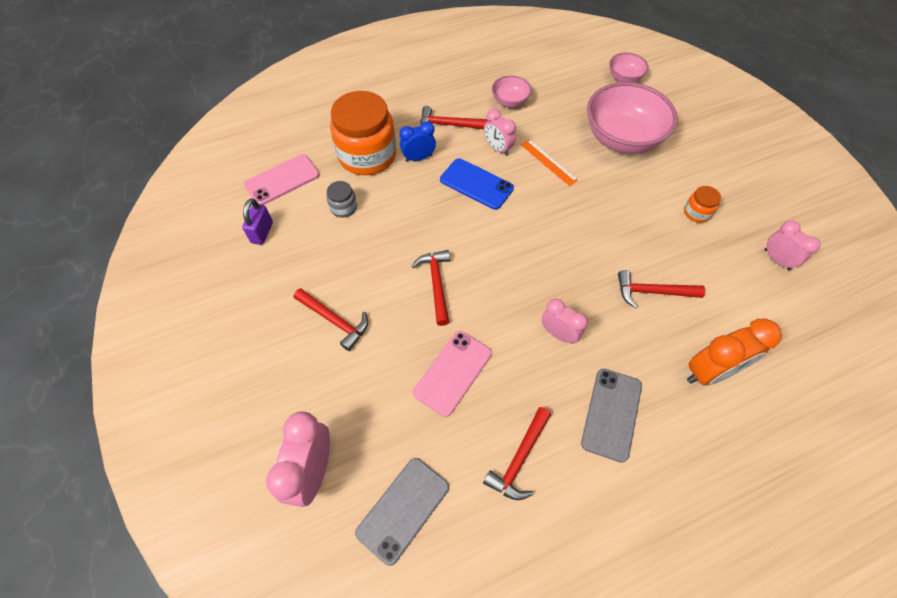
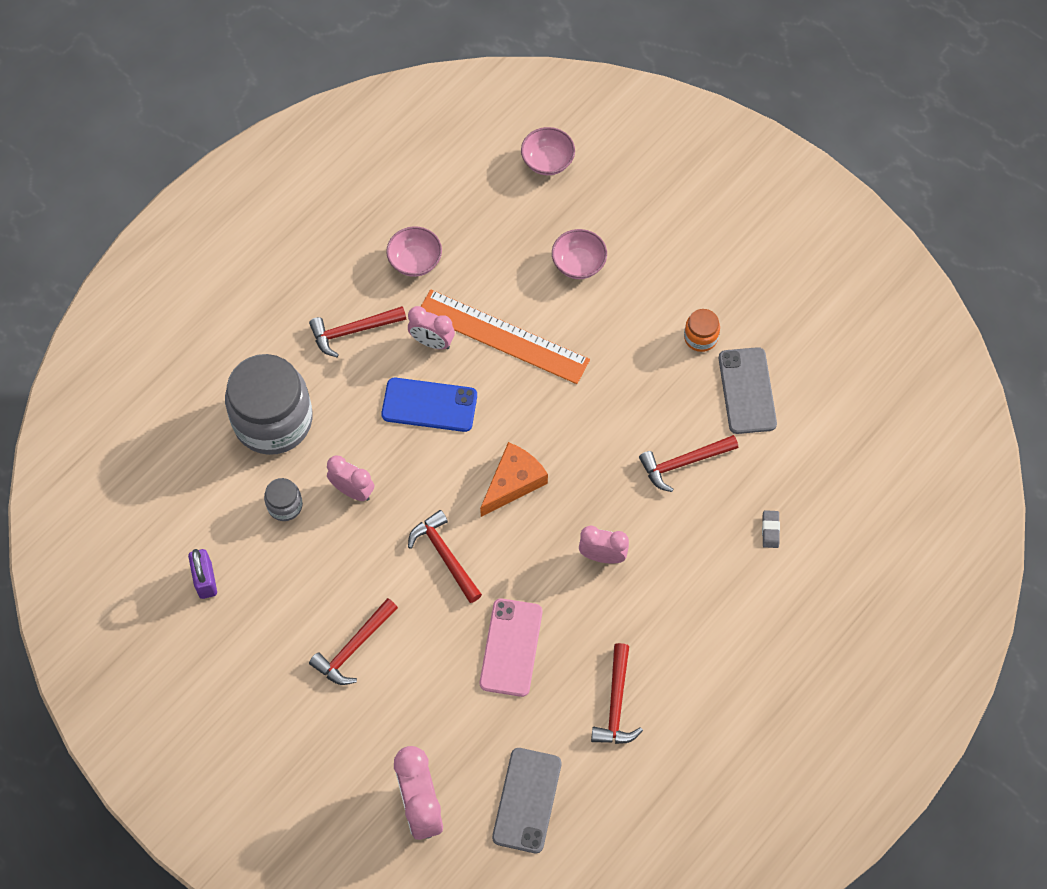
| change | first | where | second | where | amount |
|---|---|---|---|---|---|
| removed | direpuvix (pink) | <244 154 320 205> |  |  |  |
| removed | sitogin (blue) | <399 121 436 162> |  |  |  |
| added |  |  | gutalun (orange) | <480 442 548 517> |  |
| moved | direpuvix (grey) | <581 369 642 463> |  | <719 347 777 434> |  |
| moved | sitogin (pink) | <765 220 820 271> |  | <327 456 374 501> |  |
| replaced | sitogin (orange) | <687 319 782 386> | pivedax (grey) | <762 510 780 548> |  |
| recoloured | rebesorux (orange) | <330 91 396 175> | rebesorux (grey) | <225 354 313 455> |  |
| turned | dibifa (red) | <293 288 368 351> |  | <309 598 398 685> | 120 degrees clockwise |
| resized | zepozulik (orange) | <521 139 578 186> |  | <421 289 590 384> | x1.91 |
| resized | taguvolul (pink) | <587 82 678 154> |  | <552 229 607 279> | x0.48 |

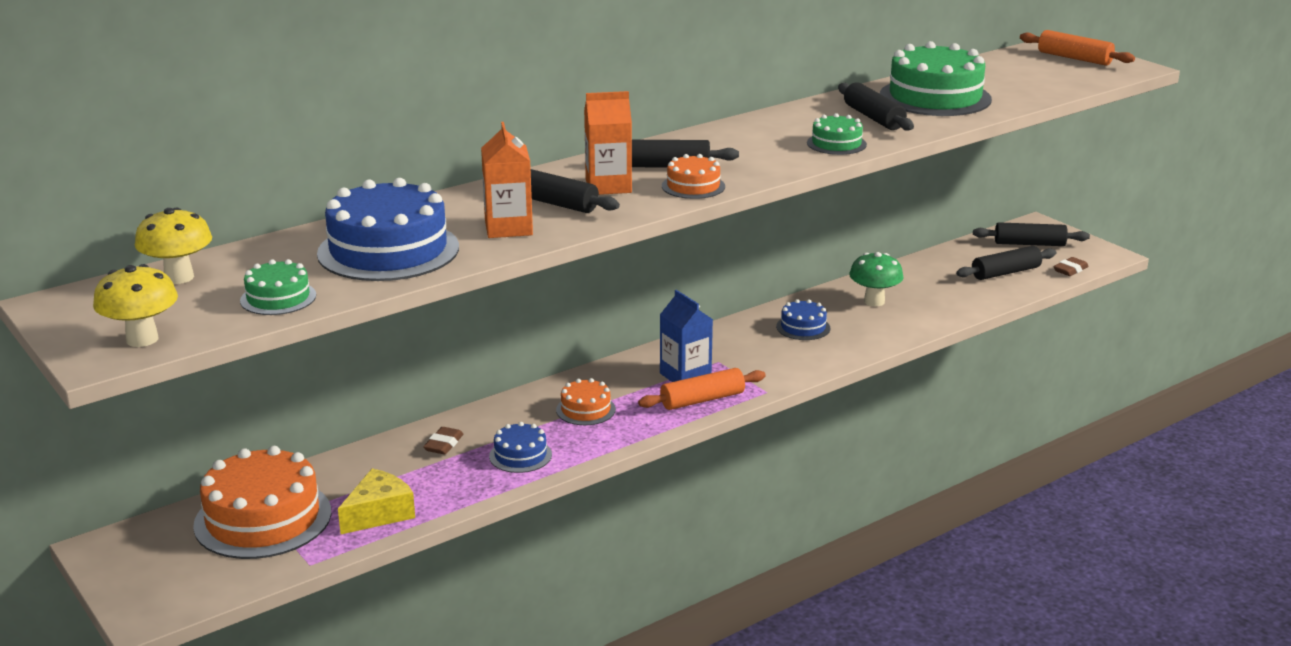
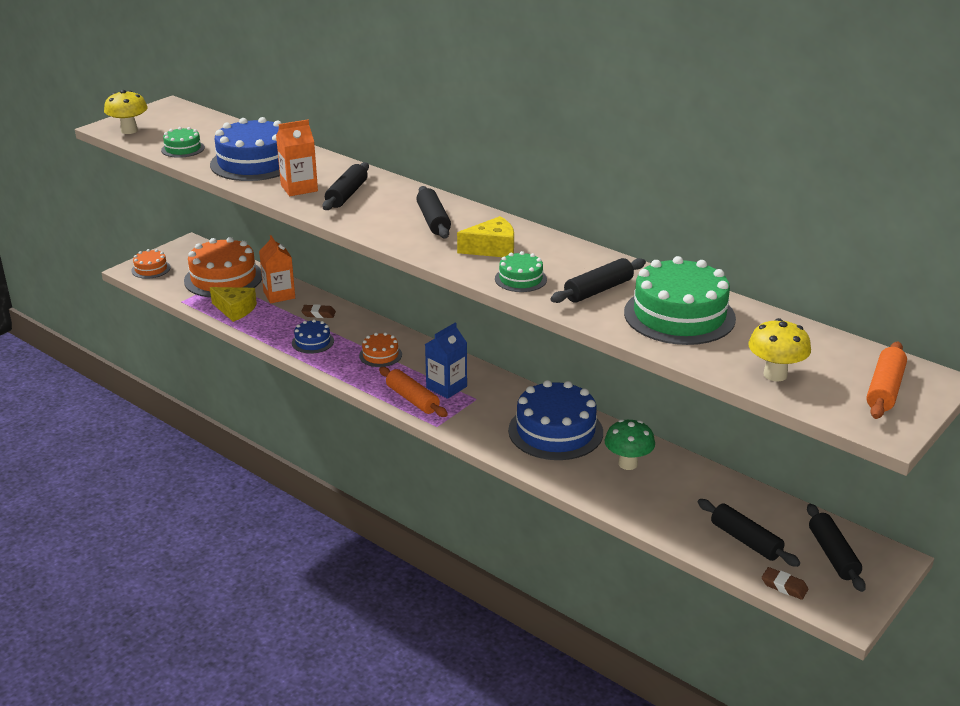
| change | first | where | second | where | amount |
|---|---|---|---|---|---|
| added |  |  | gutalun (yellow) | <457 216 514 257> |  |
| moved | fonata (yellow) | <135 208 212 284> |  | <748 318 811 382> |  |
| moved | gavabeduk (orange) | <584 91 632 195> |  | <259 235 295 303> |  |
| moved | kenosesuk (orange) | <662 154 725 199> |  | <131 249 171 279> |  |
| resized | kenosesuk (blue) | <776 299 830 340> |  | <508 380 603 460> | x2.01 |

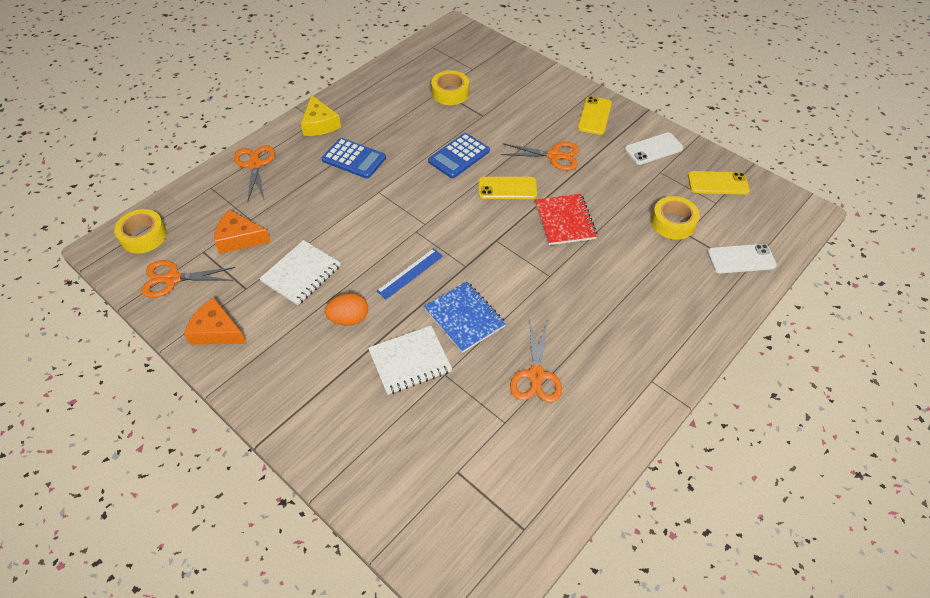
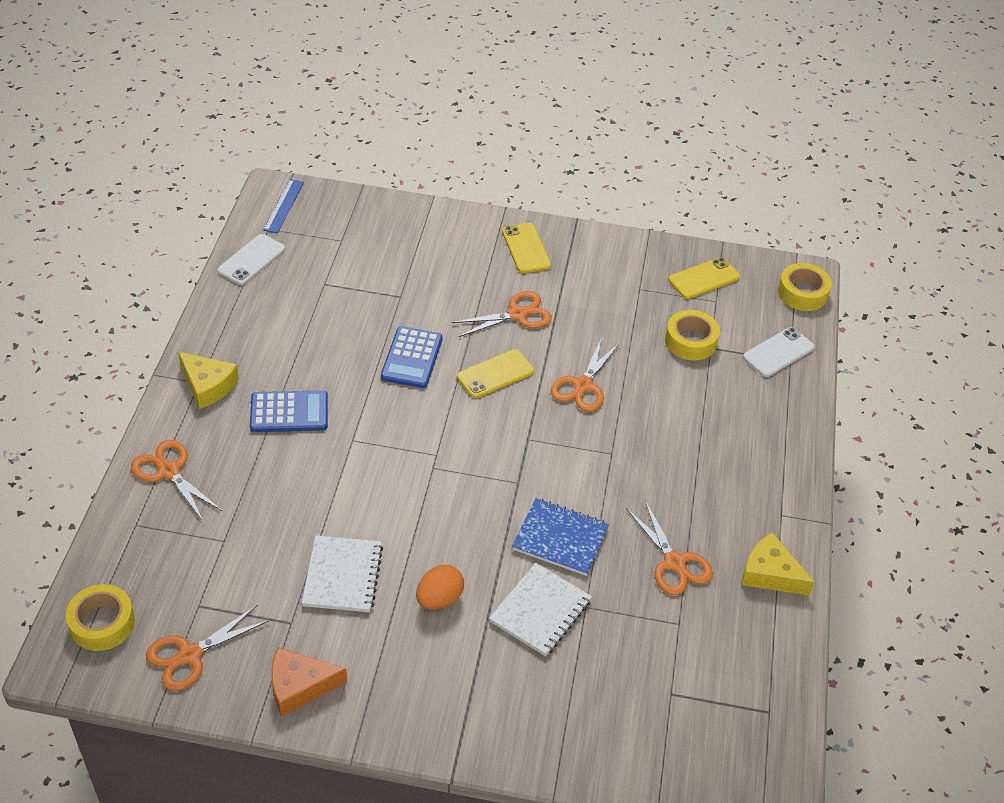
| change | first | where | second | where | amount |
|---|---|---|---|---|---|
| removed | gutalun (orange) | <214 209 271 254> |  |  |  |
| added |  |  | gutalun (yellow) | <741 533 815 596> |  |
| moved | zepozulik (blue) | <377 248 443 299> |  | <263 179 304 233> |  |
| moved | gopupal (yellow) | <431 70 469 105> |  | <778 263 832 311> |  |
| moved | direpuvix (white) | <625 132 684 165> |  | <218 234 285 285> |  |
| replaced | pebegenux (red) | <535 194 597 245> | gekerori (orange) | <551 337 620 412> |  |

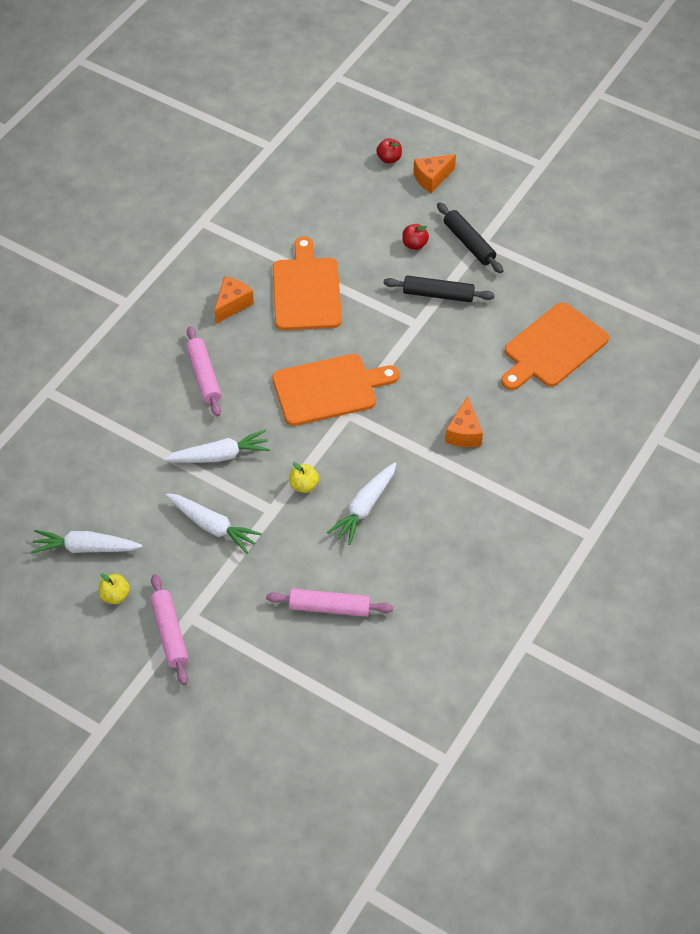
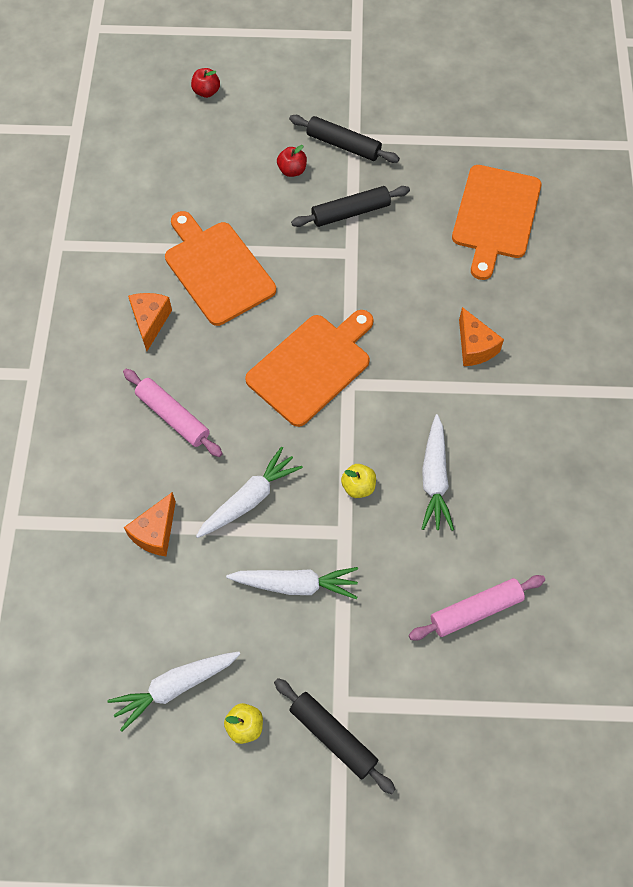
| change | first | where | second | where | amount |
|---|---|---|---|---|---|
| moved | gutalun (orange) | <413 154 456 193> |  | <124 492 176 556> |  |
| recoloured | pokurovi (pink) | <150 574 189 685> | pokurovi (black) | <274 678 396 794> |  |

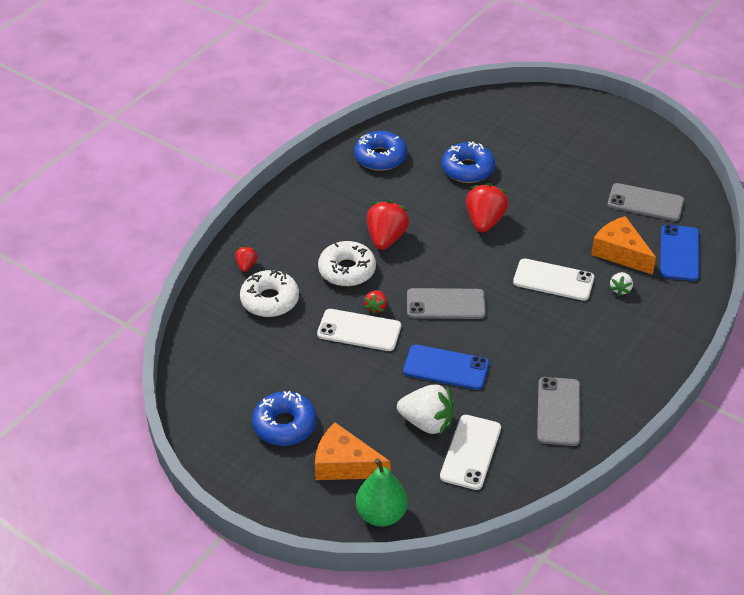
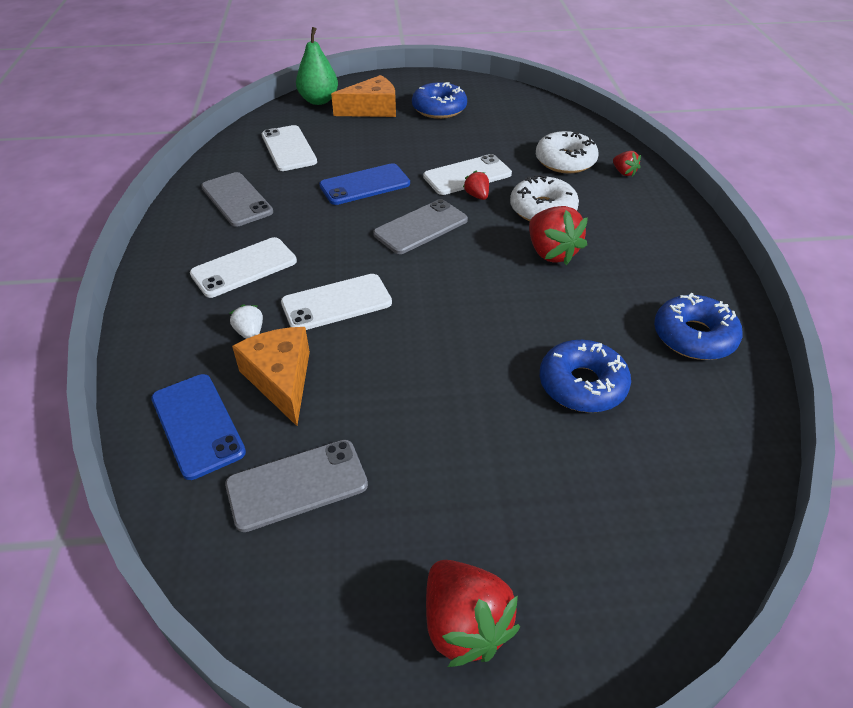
| change | first | where | second | where | amount |
|---|---|---|---|---|---|
| removed | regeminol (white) | <397 385 454 434> |  |  |  |
| added |  |  | direpuvix (white) | <190 237 297 298> |  |
| moved | regeminol (red) | <466 183 508 232> |  | <426 560 520 667> |  |
| turned | gutalun (orange) | <591 216 656 275> |  | <232 327 310 426> | 120 degrees counterclockwise |

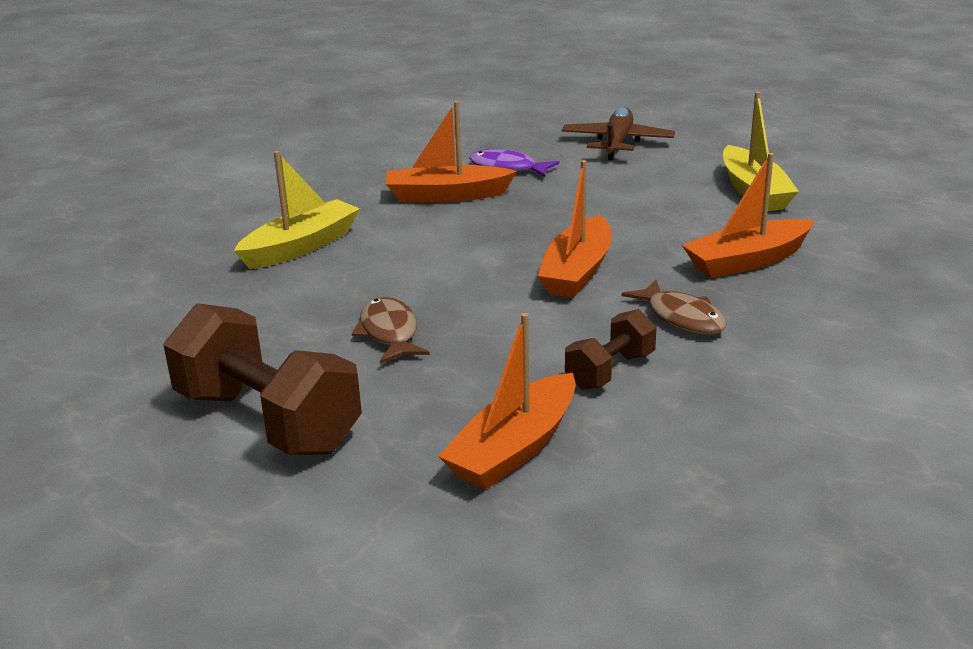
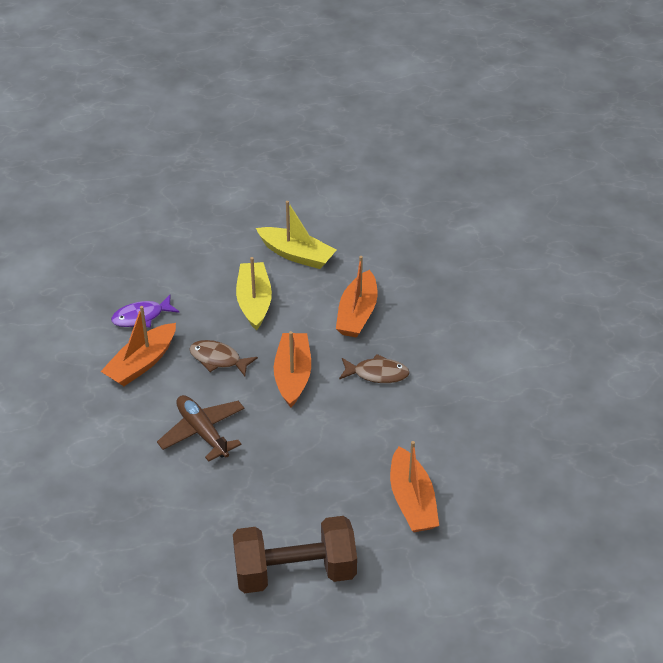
| change | first | where | second | where | amount |
|---|---|---|---|---|---|
| removed | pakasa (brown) | <565 309 656 390> |  |  |  |
| moved | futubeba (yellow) | <234 151 360 269> |  | <236 257 272 331> |  |
| moved | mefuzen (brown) | <352 297 430 364> |  | <189 340 258 376> |  |
| moved | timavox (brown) | <562 107 675 160> |  | <157 395 245 462> |  |
| turned | futubeba (orange) | <538 160 611 298> |  | <274 331 311 408> | 150 degrees counterclockwise |

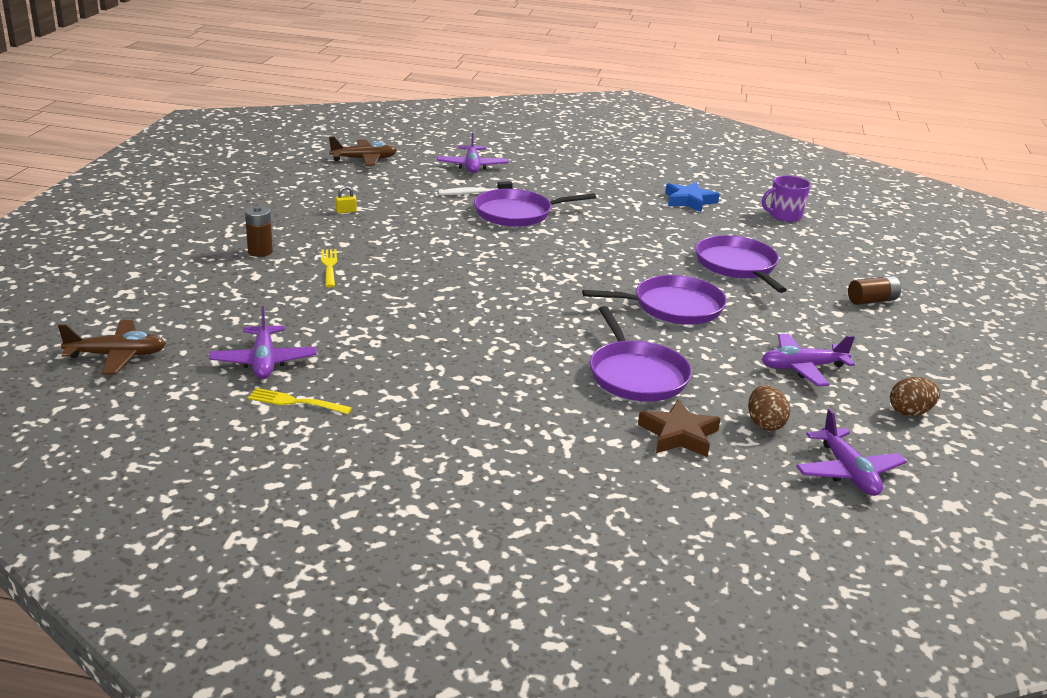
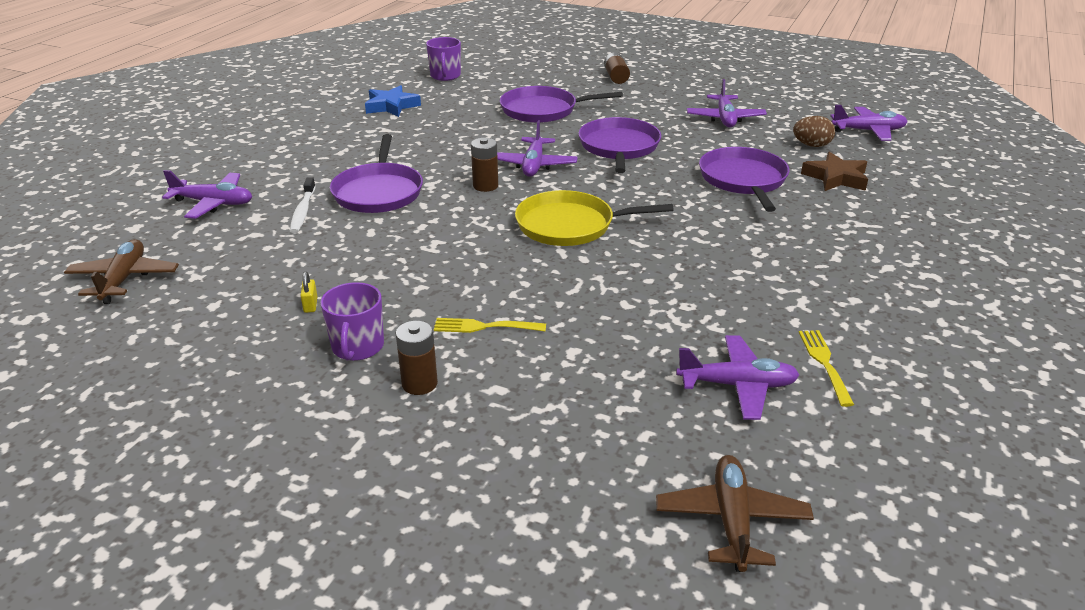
| change | first | where | second | where | amount |
|---|---|---|---|---|---|
| removed | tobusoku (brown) | <890 377 940 416> |  |  |  |
| added |  |  | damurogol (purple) | <320 282 384 361> |  |
| added |  |  | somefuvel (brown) | <471 138 498 192> |  |
| added |  |  | timavox (purple) | <497 120 578 177> |  |
| added |  |  | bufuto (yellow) | <515 190 674 246> |  |
| turned | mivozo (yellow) | <248 388 352 414> |  | <799 330 854 407> | 150 degrees clockwise |
| turned | bufuto (purple) | <590 306 692 402> |  | <699 147 789 212> | 90 degrees counterclockwise |

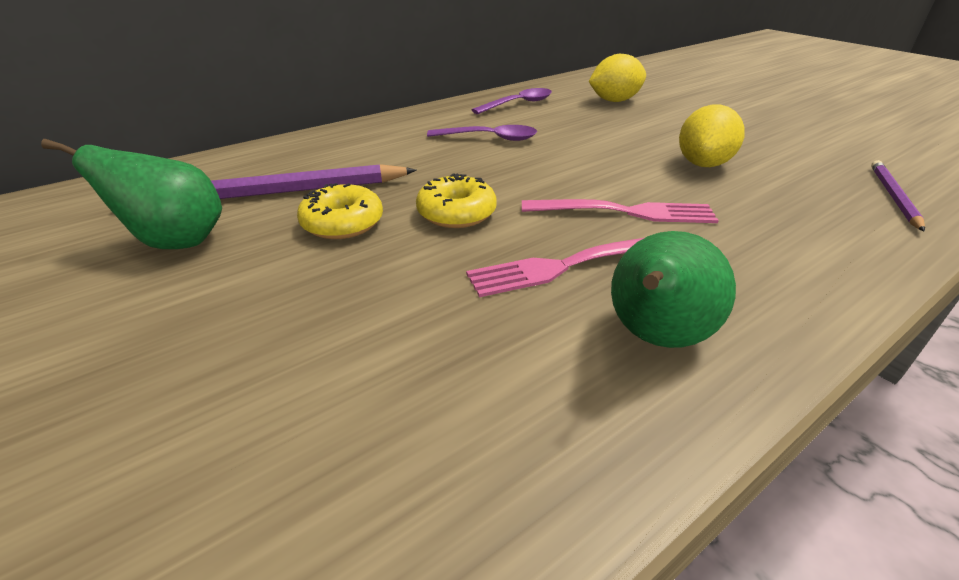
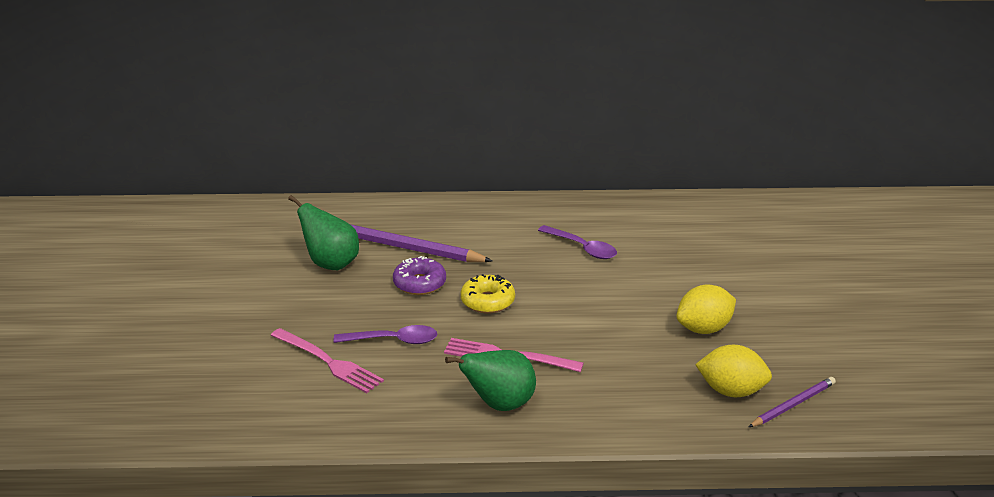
| change | first | where | second | where | amount |
|---|---|---|---|---|---|
| moved | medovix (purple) | <472 88 552 114> |  | <333 325 437 344> |  |
| moved | mivozo (pink) | <522 199 719 223> |  | <271 328 384 393> |  |
| moved | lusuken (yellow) | <589 54 646 102> |  | <695 345 772 397> |  |
| recoloured | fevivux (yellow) | <297 183 383 239> | fevivux (purple) | <393 256 446 295> |  |

